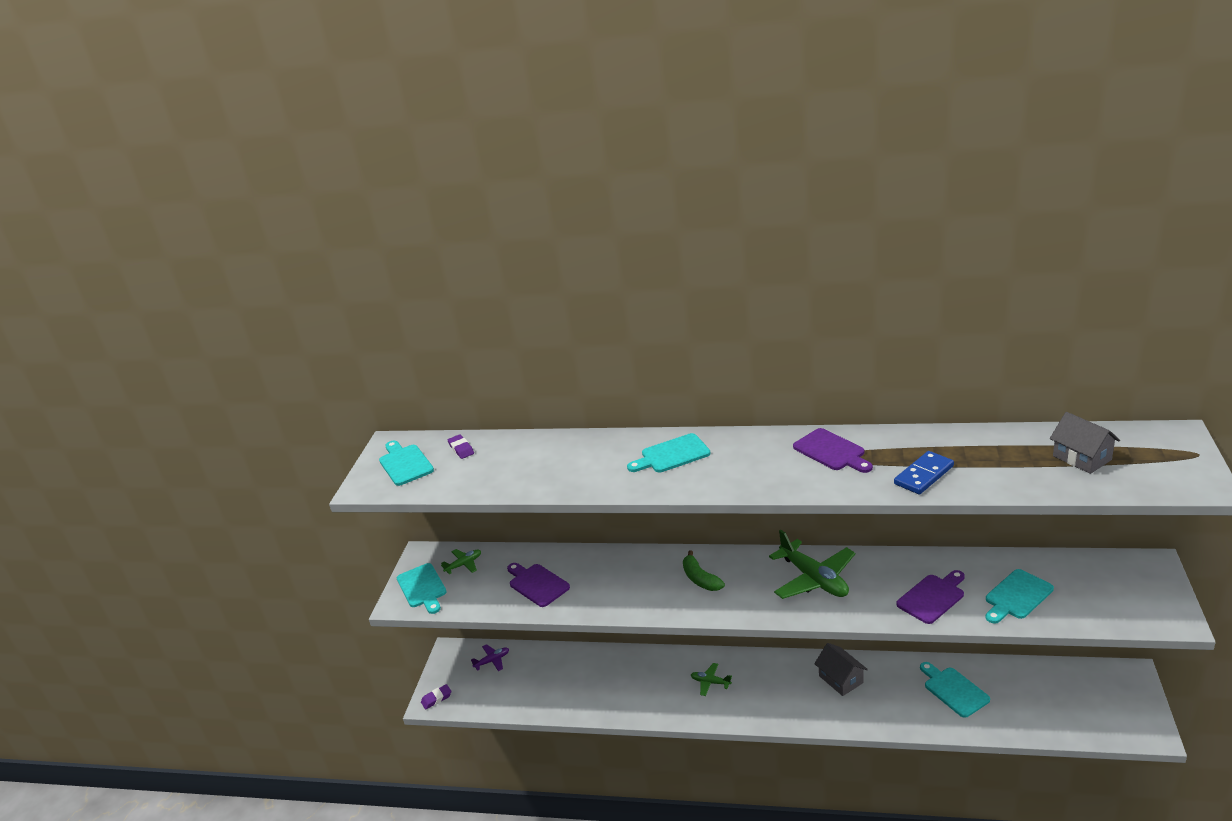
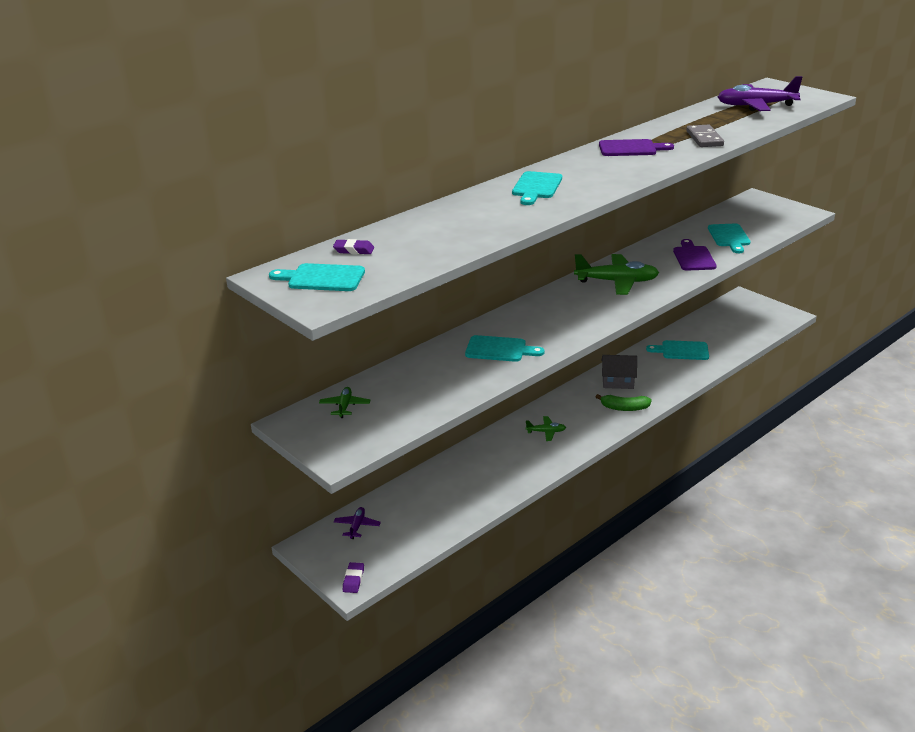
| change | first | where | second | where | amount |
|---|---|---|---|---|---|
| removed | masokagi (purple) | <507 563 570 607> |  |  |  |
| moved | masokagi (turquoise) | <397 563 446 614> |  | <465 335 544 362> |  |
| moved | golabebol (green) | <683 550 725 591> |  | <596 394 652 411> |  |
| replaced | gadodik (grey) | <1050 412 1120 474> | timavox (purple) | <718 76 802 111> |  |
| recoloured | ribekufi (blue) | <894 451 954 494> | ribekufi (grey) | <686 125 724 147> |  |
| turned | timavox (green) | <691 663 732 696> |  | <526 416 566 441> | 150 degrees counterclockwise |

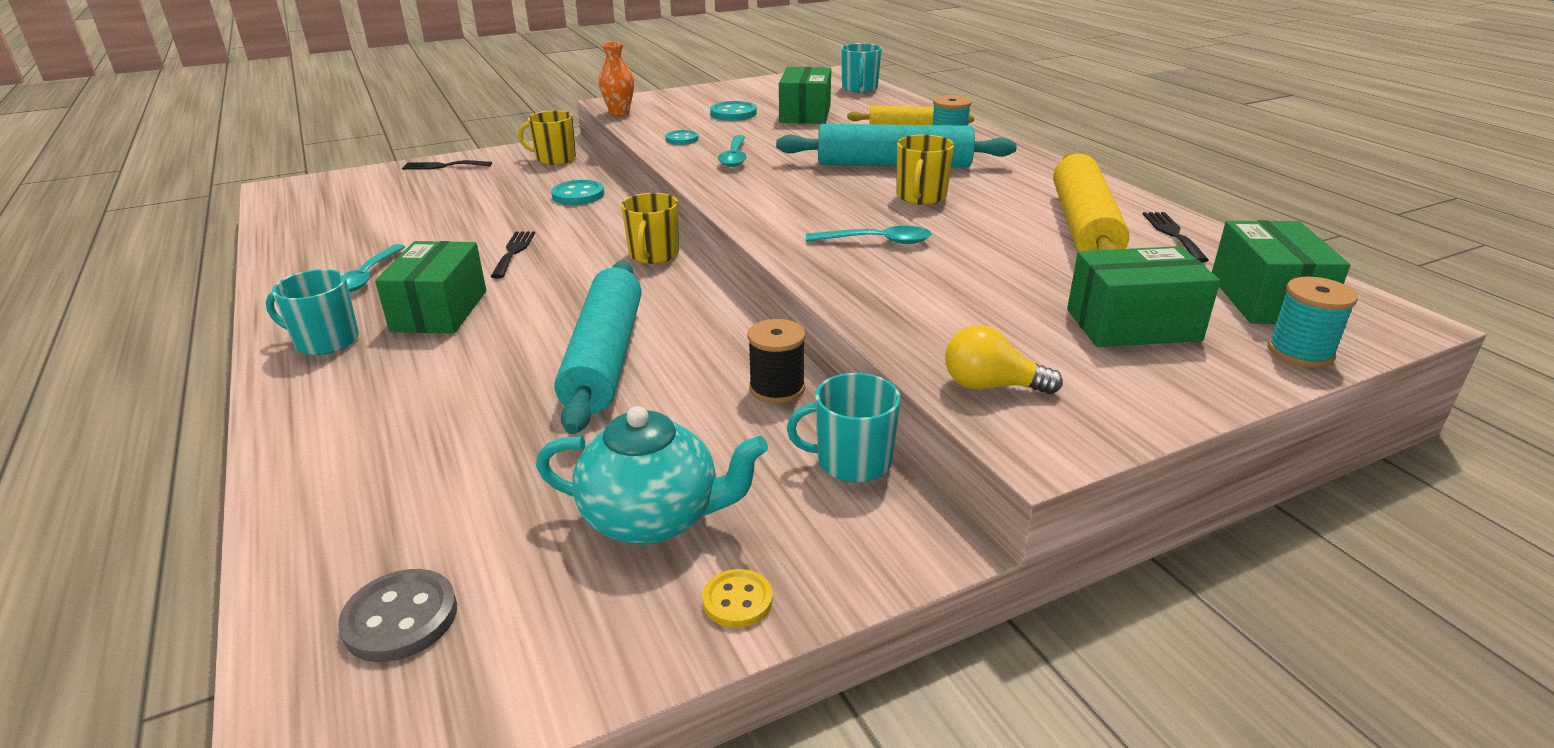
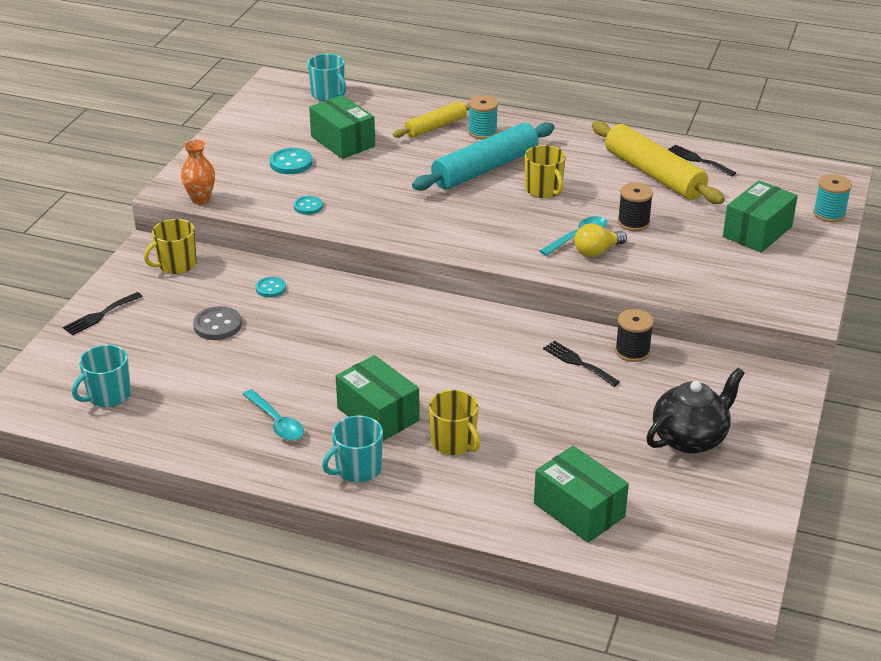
| change | first | where | second | where | amount |
|---|---|---|---|---|---|
| removed | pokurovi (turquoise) | <555 261 641 434> |  |  |  |
| removed | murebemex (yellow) | <702 569 773 628> |  |  |  |
| removed | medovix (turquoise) | <718 135 747 167> |  |  |  |
| added |  |  | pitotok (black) | <618 183 653 231> |  |
| moved | murebemex (grey) | <338 569 457 662> |  | <193 306 242 340> |  |
| moved | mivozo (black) | <491 231 535 279> |  | <543 341 620 387> |  |
| moved | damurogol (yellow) | <621 193 679 264> |  | <429 390 480 455> |  |
| moved | damurogol (turquoise) | <787 373 901 483> |  | <72 345 131 407> |  |
| moved | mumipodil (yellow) | <945 325 1063 394> |  | <575 223 627 257> |  |
| moved | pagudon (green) | <1212 220 1350 324> |  | <534 446 629 543> |  |
| recoloured | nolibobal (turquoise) | <536 406 768 545> | nolibobal (black) | <646 368 745 454> |  |
| resized | murebemex (turquoise) | <551 180 604 205> |  | <256 277 286 298> | x0.65 |

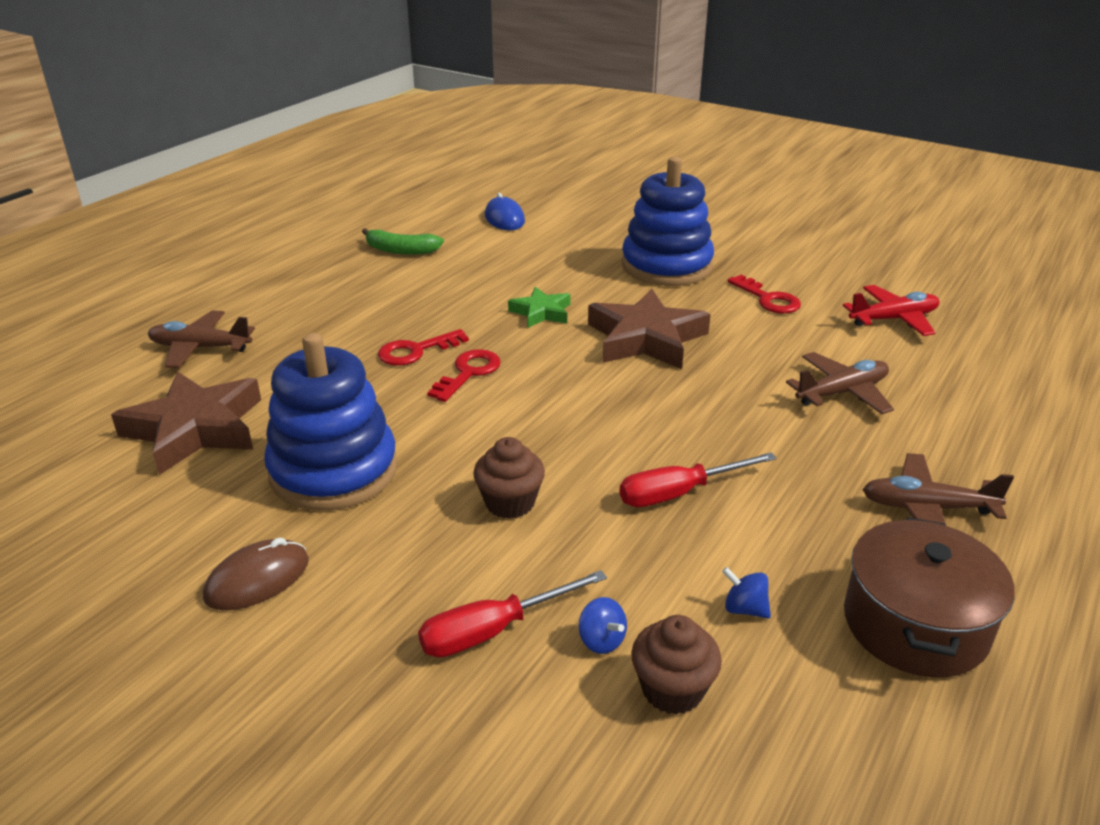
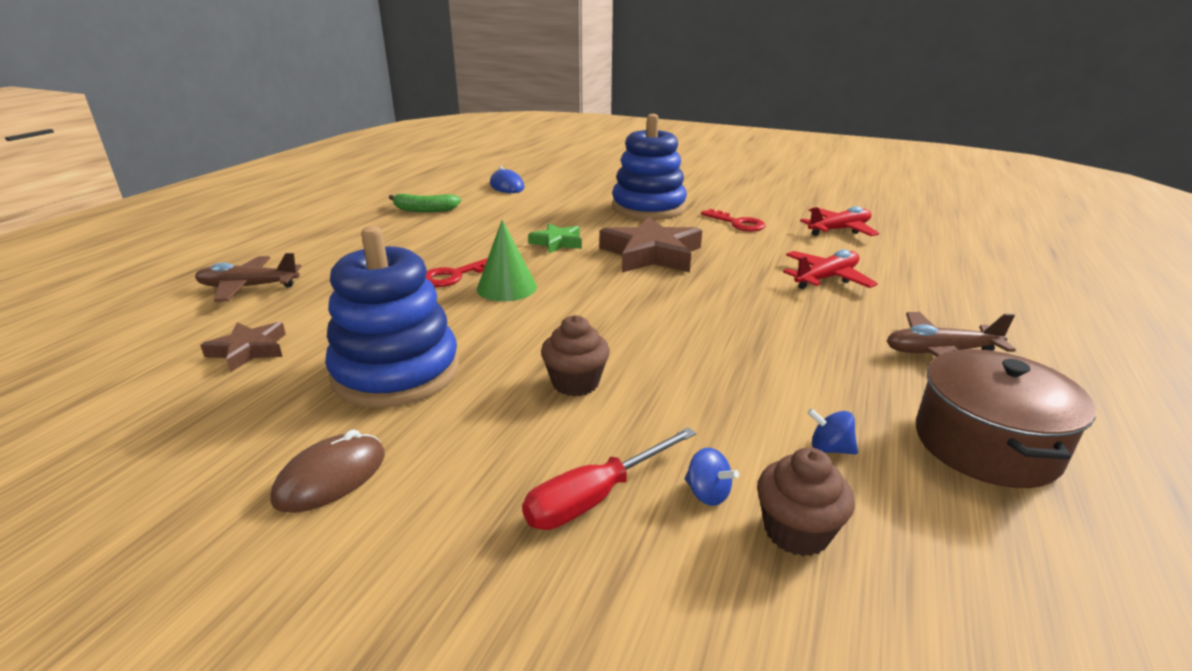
| change | first | where | second | where | amount |
|---|---|---|---|---|---|
| removed | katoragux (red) | <620 452 777 507> |  |  |  |
| replaced | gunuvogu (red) | <427 349 501 402> | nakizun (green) | <477 220 537 301> |  |
| recoloured | timavox (brown) | <786 352 894 414> | timavox (red) | <783 249 878 289> |  |
| resized | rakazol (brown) | <111 372 261 475> |  | <200 322 286 372> | x0.55 |

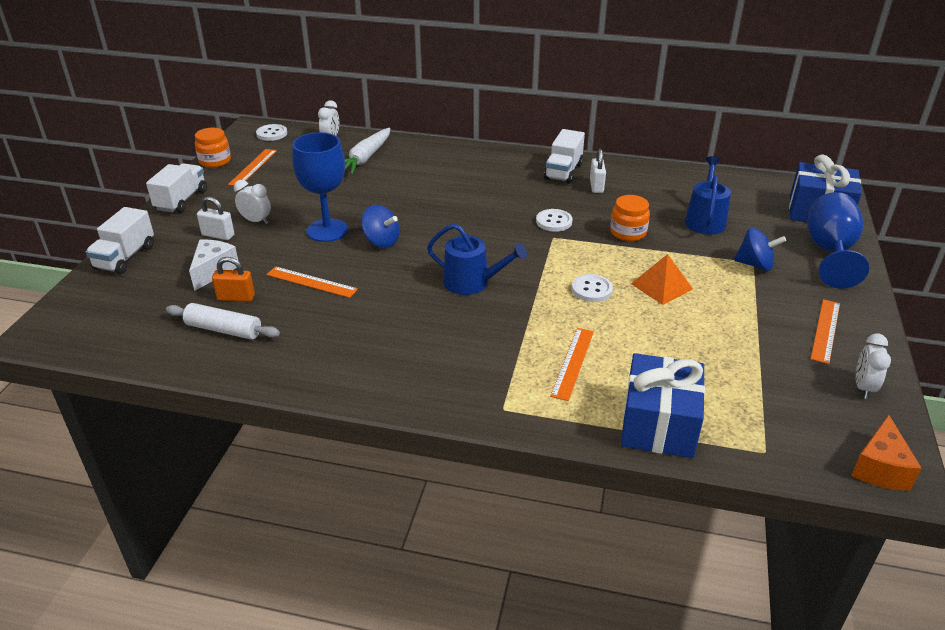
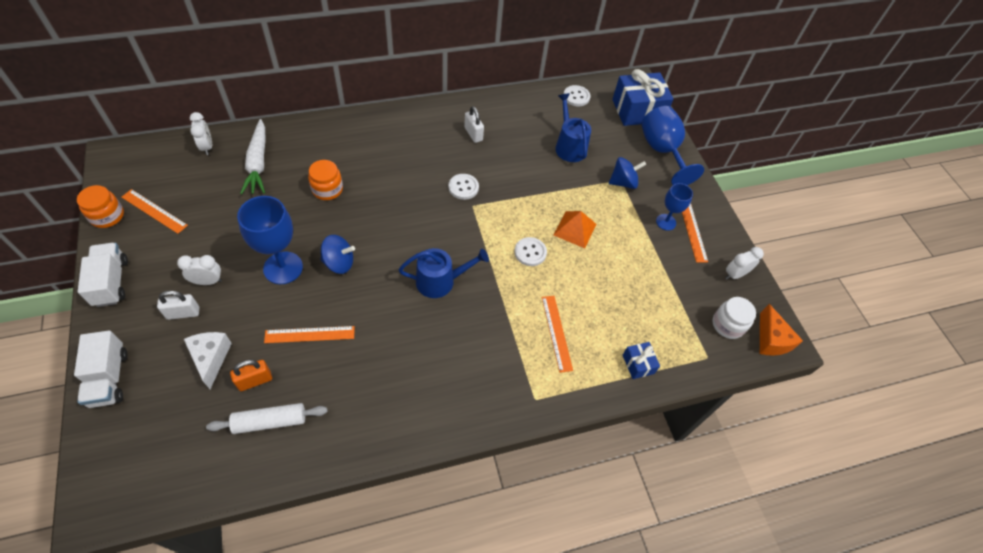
| change | first | where | second | where | amount |
|---|---|---|---|---|---|
| removed | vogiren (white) | <544 129 585 184> |  |  |  |
| added |  |  | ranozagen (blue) | <656 183 693 231> |  |
| added |  |  | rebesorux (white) | <713 297 756 339> |  |
| moved | murebemex (white) | <256 124 287 141> |  | <564 85 590 107> |  |
| moved | rebesorux (orange) | <610 195 650 241> |  | <308 160 343 200> |  |
| turned | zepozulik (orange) | <228 149 277 186> |  | <122 189 188 234> | 45 degrees counterclockwise |
| turned | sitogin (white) | <856 334 891 399> |  | <726 247 764 280> | 75 degrees clockwise |
| resized | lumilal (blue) | <621 353 705 458> |  | <623 342 660 379> | x0.48 |

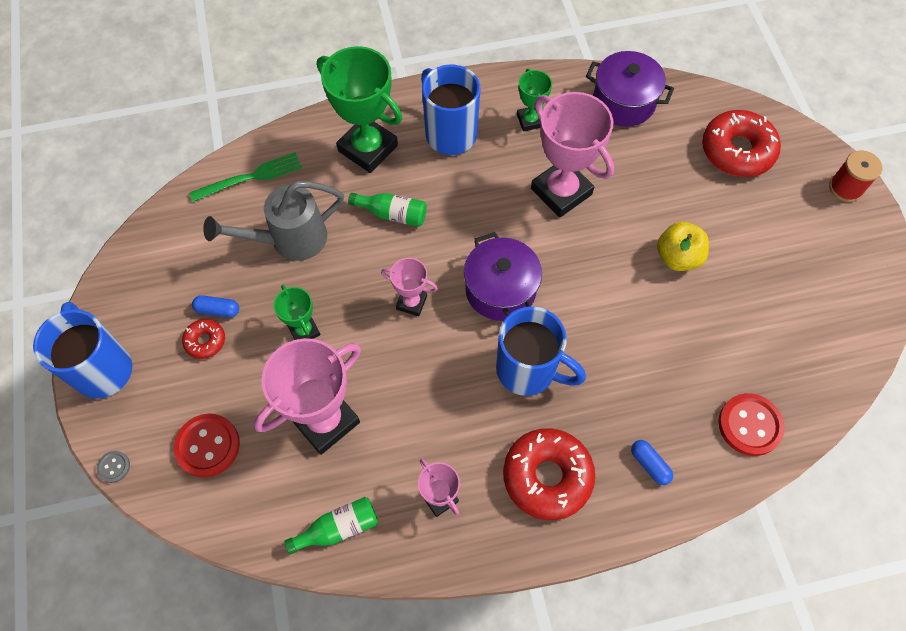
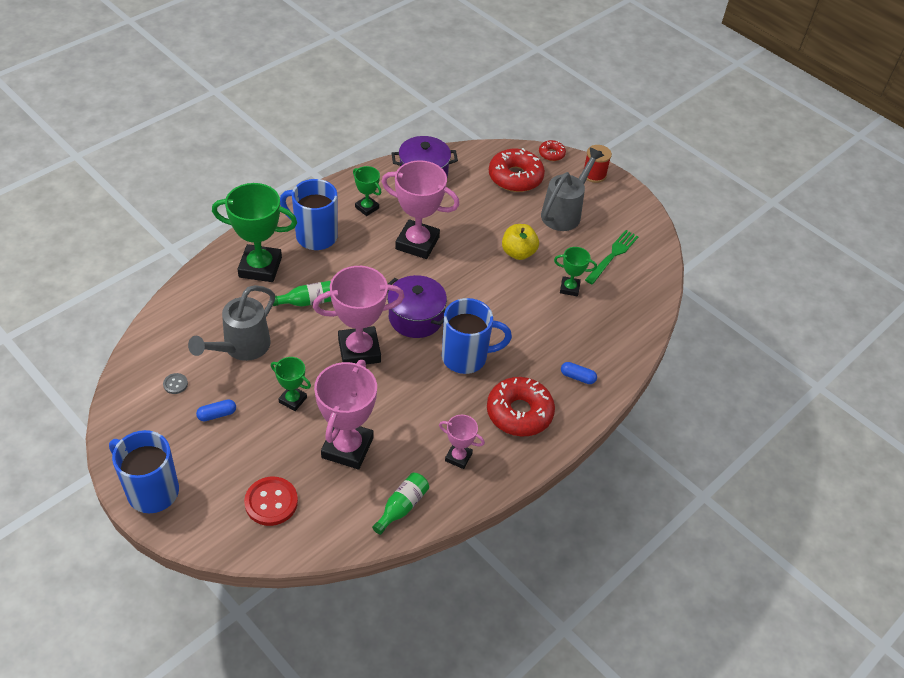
| change | first | where | second | where | amount |
|---|---|---|---|---|---|
| removed | murebemex (red) | <718 393 785 456> |  |  |  |
| added |  |  | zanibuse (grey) | <541 148 604 231> |  |
| added |  |  | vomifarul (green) | <554 247 597 297> |  |
| moved | murebemex (grey) | <97 451 130 483> |  | <163 373 188 394> |  |
| moved | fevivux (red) | <182 319 225 359> |  | <539 140 566 161> |  |
| moved | mivozo (green) | <189 152 302 202> |  | <585 230 639 284> |  |
| resized | vomifarul (pink) | <381 258 438 316> |  | <313 266 404 364> | x1.93 |

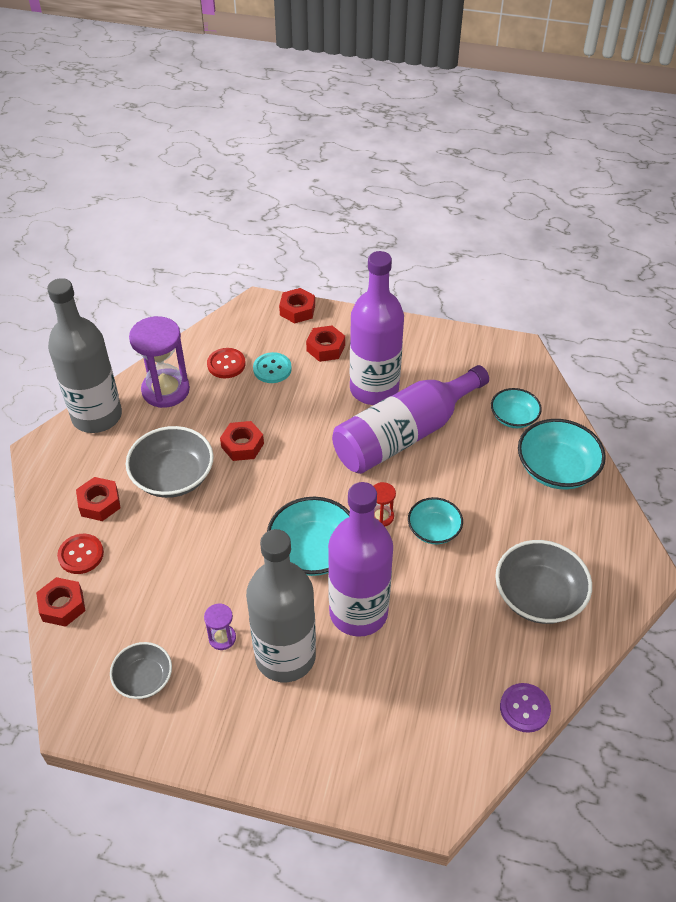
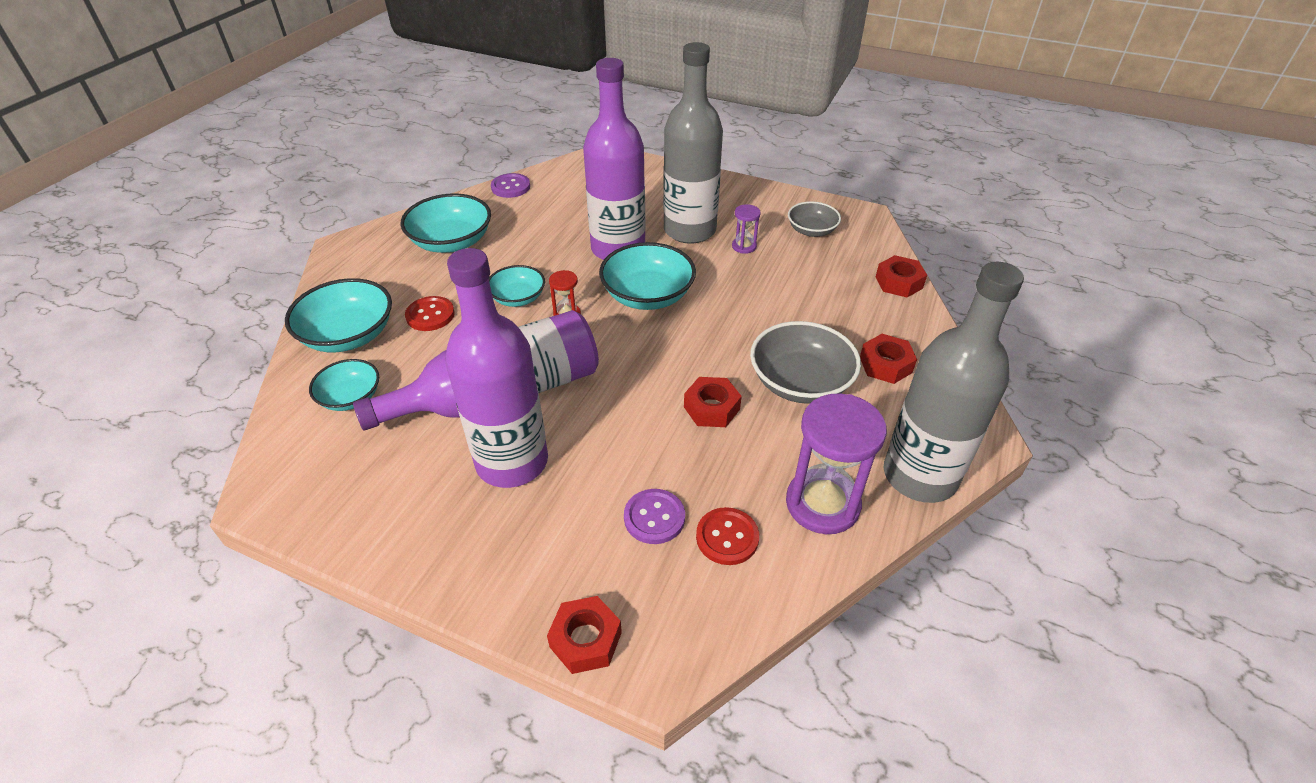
| change | first | where | second | where | amount |
|---|---|---|---|---|---|
| removed | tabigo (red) | <306 325 345 362> |  |  |  |
| moved | murebemex (red) | <57 534 104 574> |  | <405 296 455 331> |  |
| recoloured | murebemex (turquoise) | <253 352 292 383> | murebemex (purple) | <624 489 685 544> |  |
| recoloured | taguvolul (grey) | <495 540 592 624> | taguvolul (turquoise) | <401 193 491 253> |  |

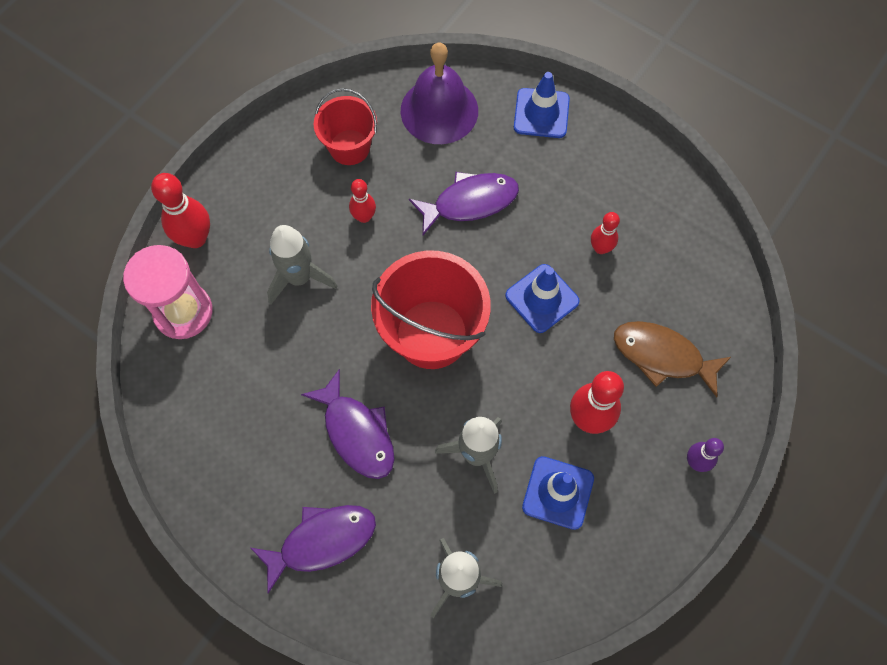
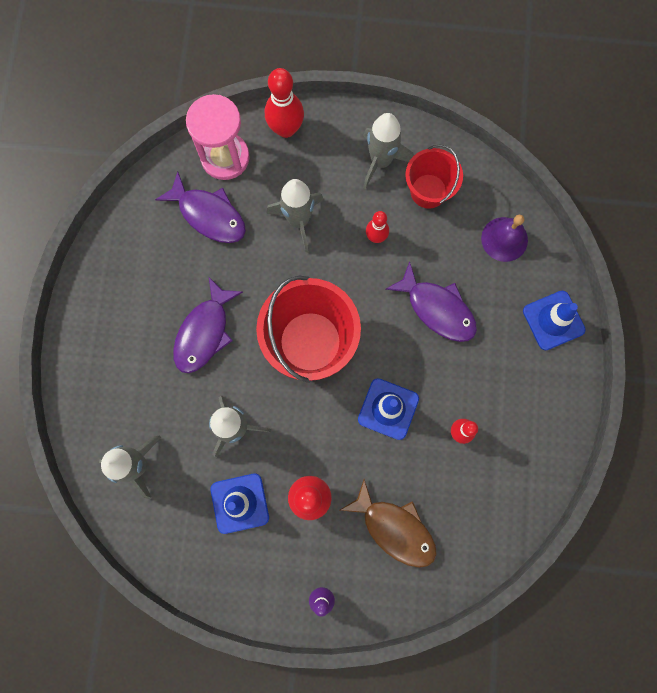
| change | first | where | second | where | amount |
|---|---|---|---|---|---|
| added |  |  | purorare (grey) | <363 113 414 189> |  |
| moved | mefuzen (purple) | <251 505 376 594> |  | <155 172 246 243> |  |
| turned | mefuzen (brown) | <614 321 731 397> |  | <340 479 437 568> | 135 degrees clockwise |
| resized | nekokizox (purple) | <401 43 478 144> |  | <481 215 528 262> | x0.65 |

